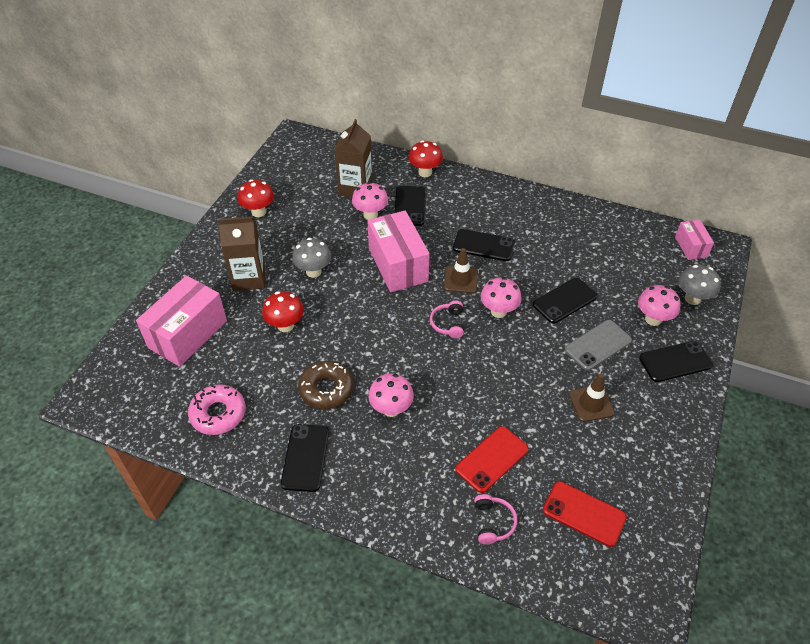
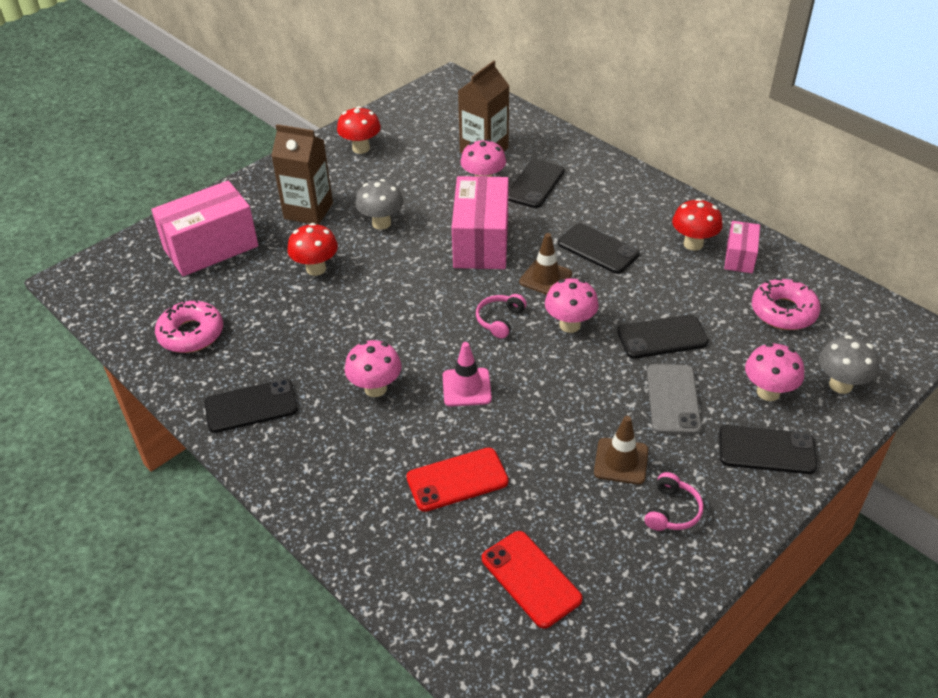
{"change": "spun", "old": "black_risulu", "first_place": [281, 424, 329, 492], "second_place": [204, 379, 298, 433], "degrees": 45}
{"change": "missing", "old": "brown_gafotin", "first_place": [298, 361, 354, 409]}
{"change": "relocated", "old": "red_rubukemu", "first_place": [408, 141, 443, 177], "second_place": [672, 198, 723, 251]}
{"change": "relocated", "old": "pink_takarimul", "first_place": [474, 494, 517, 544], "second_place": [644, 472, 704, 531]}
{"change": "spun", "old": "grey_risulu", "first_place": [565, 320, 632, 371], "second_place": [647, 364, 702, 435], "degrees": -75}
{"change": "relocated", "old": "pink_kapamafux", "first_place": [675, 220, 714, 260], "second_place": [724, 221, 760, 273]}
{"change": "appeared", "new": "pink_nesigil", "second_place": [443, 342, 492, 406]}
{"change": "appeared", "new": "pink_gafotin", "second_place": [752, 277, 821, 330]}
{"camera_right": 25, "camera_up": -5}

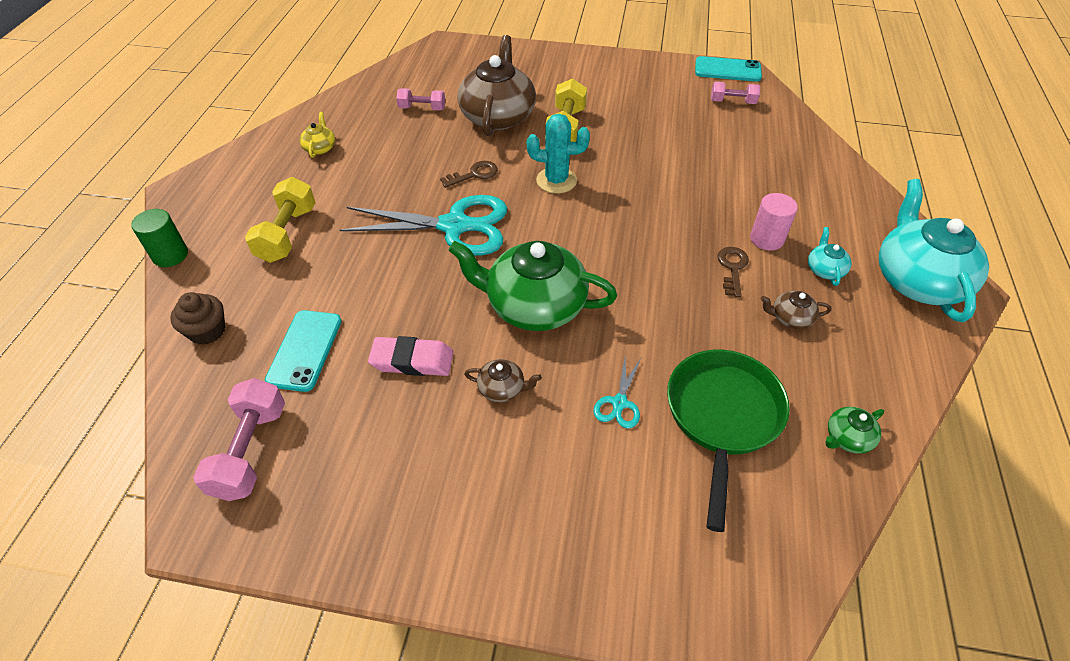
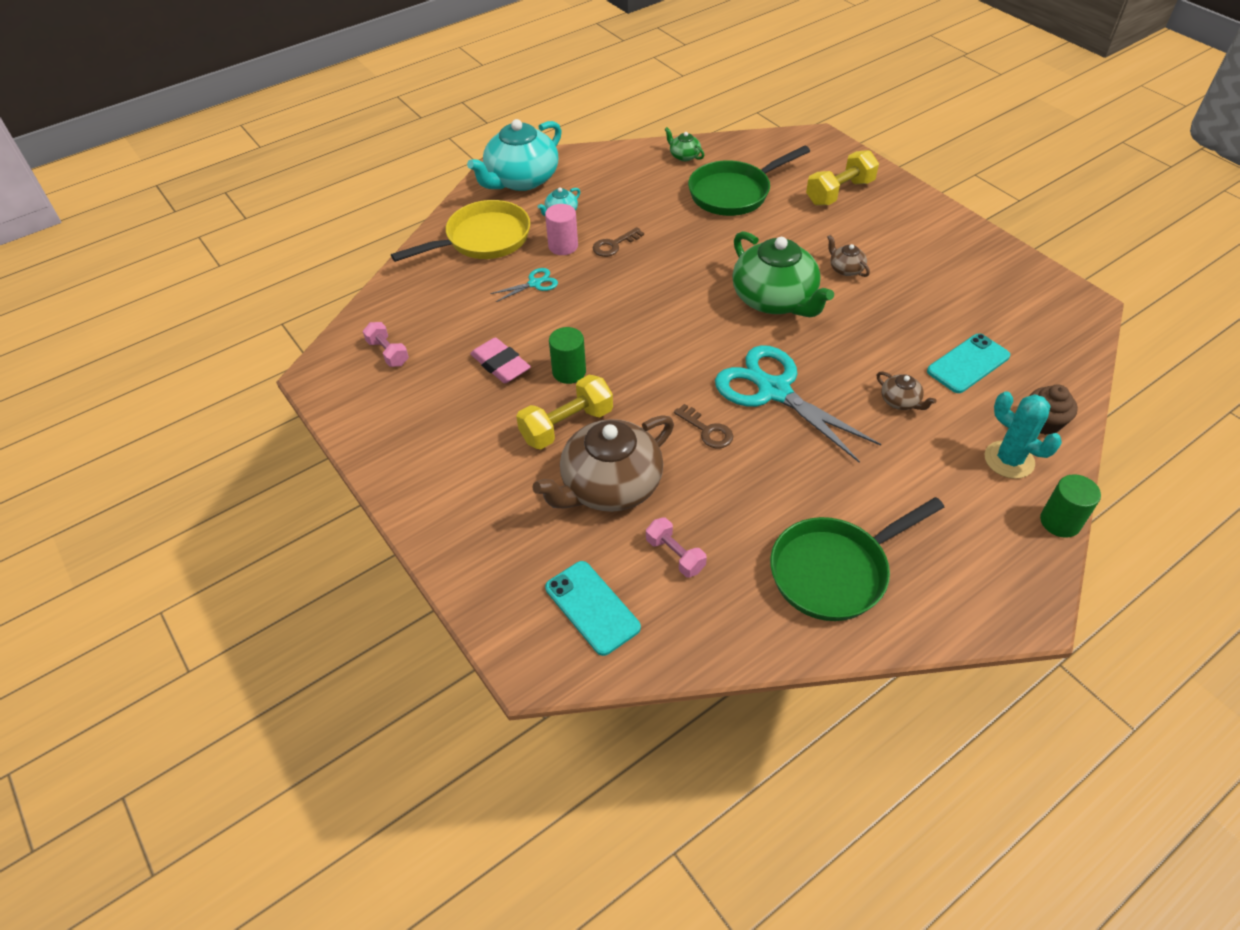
{"change": "missing", "old": "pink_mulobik", "first_place": [193, 378, 285, 501]}
{"change": "relocated", "old": "yellow_mulobik", "first_place": [245, 177, 316, 263], "second_place": [806, 150, 879, 206]}
{"change": "exchanged", "old": "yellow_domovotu", "new": "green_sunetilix", "first_place": [299, 112, 335, 158], "second_place": [770, 497, 944, 621]}
{"change": "relocated", "old": "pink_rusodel", "first_place": [368, 336, 453, 376], "second_place": [470, 338, 531, 383]}
{"change": "spun", "old": "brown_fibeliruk", "first_place": [440, 161, 498, 188], "second_place": [674, 404, 733, 448], "degrees": -150}
{"change": "relocated", "old": "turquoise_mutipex", "first_place": [527, 114, 590, 194], "second_place": [984, 391, 1062, 479]}
{"change": "relocated", "old": "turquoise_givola", "first_place": [593, 358, 641, 429], "second_place": [490, 268, 558, 302]}
{"change": "relocated", "old": "turquoise_risulu", "first_place": [695, 56, 762, 82], "second_place": [545, 561, 641, 656]}
{"change": "relocated", "old": "brown_domovotu", "first_place": [761, 291, 831, 329], "second_place": [877, 371, 937, 410]}
{"change": "spun", "old": "green_domovotu", "first_place": [826, 407, 884, 454], "second_place": [664, 127, 705, 161], "degrees": -150}
{"change": "appeared", "new": "yellow_sunetilix", "second_place": [391, 200, 530, 262]}
{"change": "appeared", "new": "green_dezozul", "second_place": [549, 327, 586, 384]}
{"camera_right": -135, "camera_up": 0}

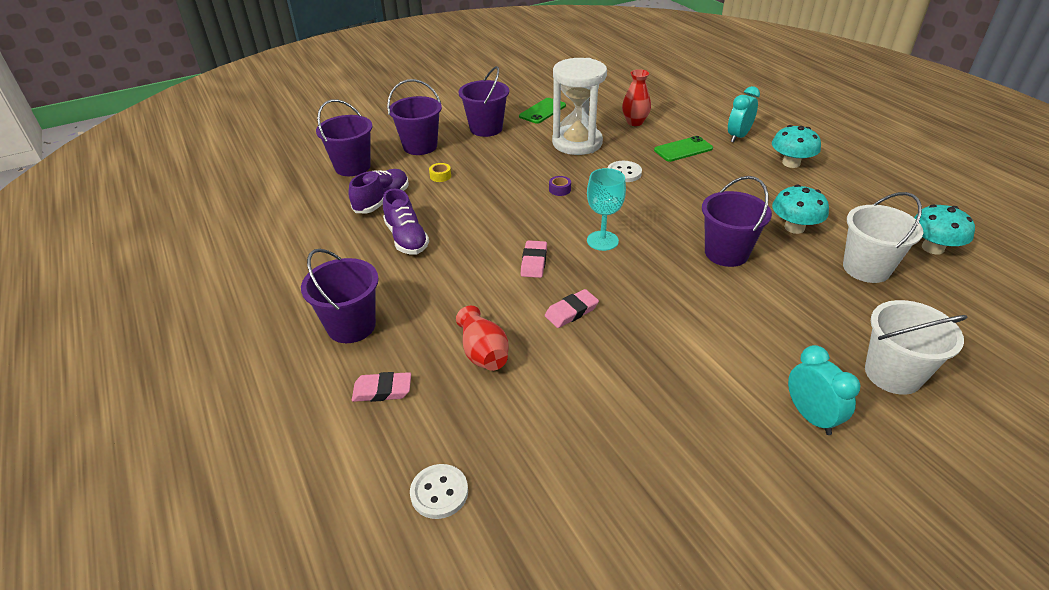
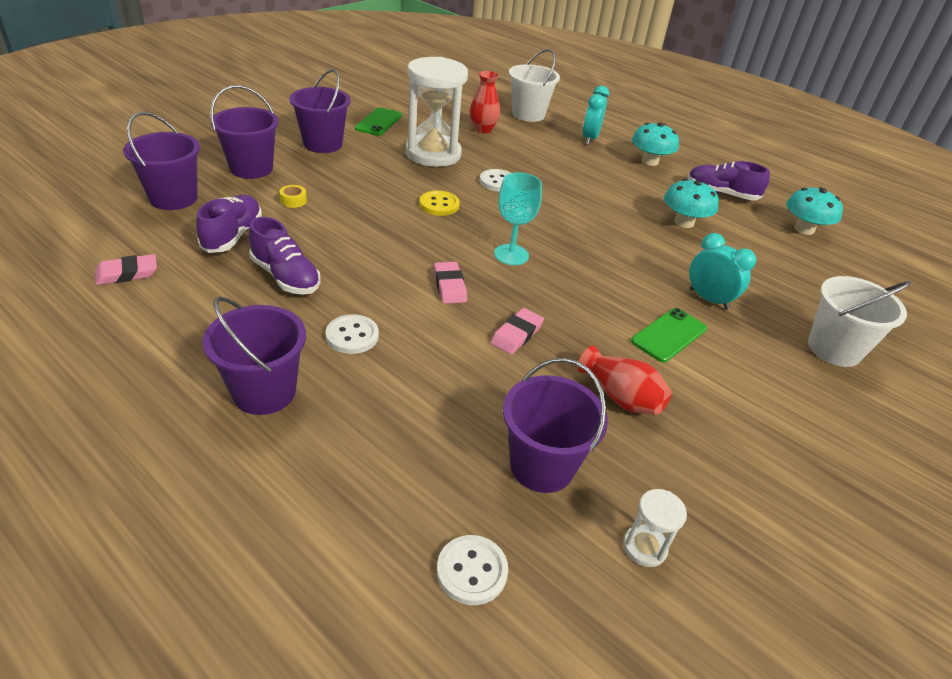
{"change": "relocated", "old": "pink_rusodel", "first_place": [352, 372, 411, 402], "second_place": [95, 254, 157, 285]}
{"change": "relocated", "old": "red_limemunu", "first_place": [456, 306, 509, 371], "second_place": [578, 346, 672, 415]}
{"change": "exchanged", "old": "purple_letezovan", "new": "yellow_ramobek", "first_place": [549, 176, 571, 196], "second_place": [419, 190, 460, 216]}
{"change": "relocated", "old": "green_risulu", "first_place": [654, 136, 713, 162], "second_place": [631, 308, 707, 363]}
{"change": "relocated", "old": "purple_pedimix", "first_place": [702, 176, 772, 267], "second_place": [503, 358, 608, 493]}
{"change": "relocated", "old": "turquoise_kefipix", "first_place": [788, 345, 860, 435], "second_place": [689, 233, 756, 310]}
{"change": "relocated", "old": "white_pedimix", "first_place": [843, 192, 923, 283], "second_place": [509, 49, 560, 122]}
{"change": "appeared", "new": "white_ramobek", "second_place": [326, 314, 379, 354]}
{"change": "appeared", "new": "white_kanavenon", "second_place": [623, 489, 687, 567]}
{"change": "appeared", "new": "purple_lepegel", "second_place": [688, 161, 770, 200]}
{"camera_right": -25, "camera_up": 0}

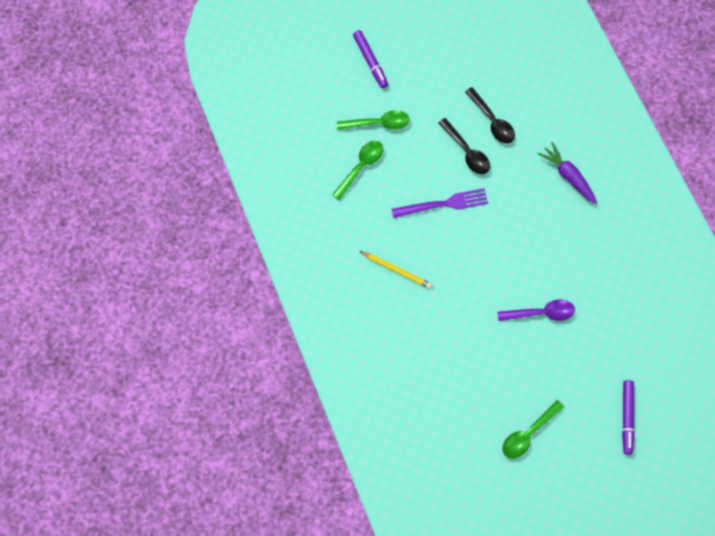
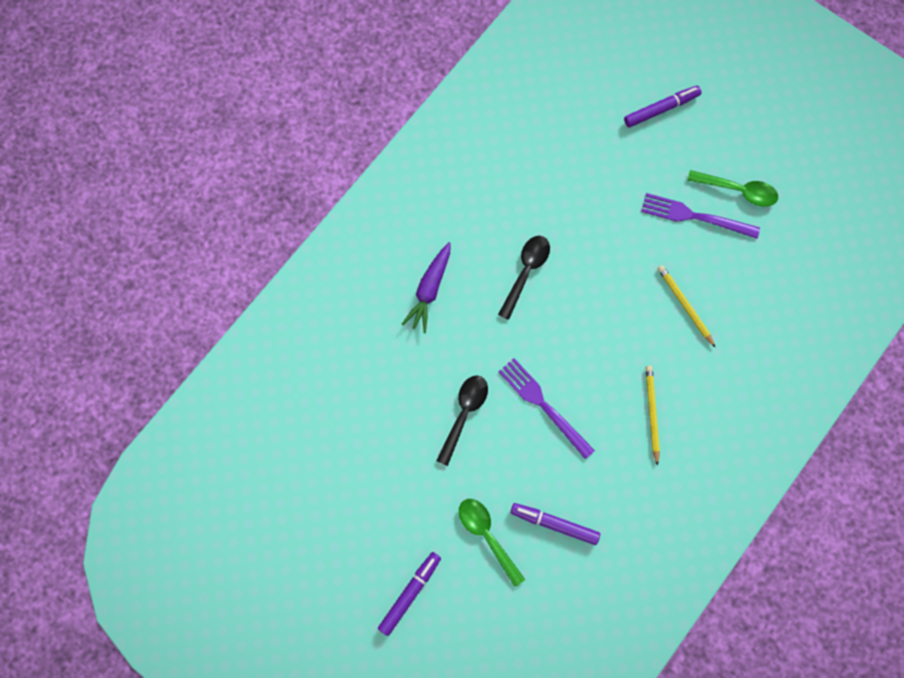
{"change": "exchanged", "old": "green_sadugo", "new": "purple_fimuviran", "first_place": [332, 141, 383, 200], "second_place": [510, 503, 600, 545]}
{"change": "relocated", "old": "black_sadugo", "first_place": [465, 87, 515, 144], "second_place": [498, 236, 550, 320]}
{"change": "missing", "old": "purple_sadugo", "first_place": [497, 299, 575, 321]}
{"change": "appeared", "new": "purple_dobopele", "second_place": [641, 193, 760, 239]}
{"change": "appeared", "new": "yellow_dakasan", "second_place": [658, 265, 716, 348]}
{"camera_right": -120, "camera_up": 5}

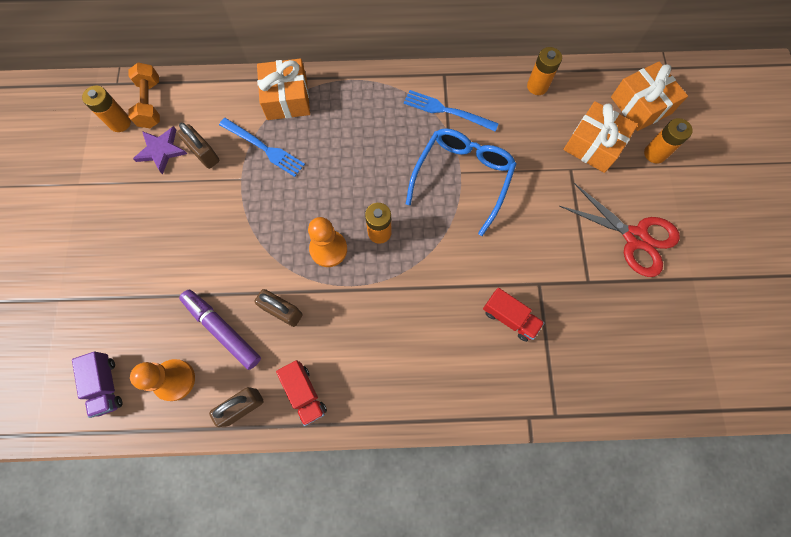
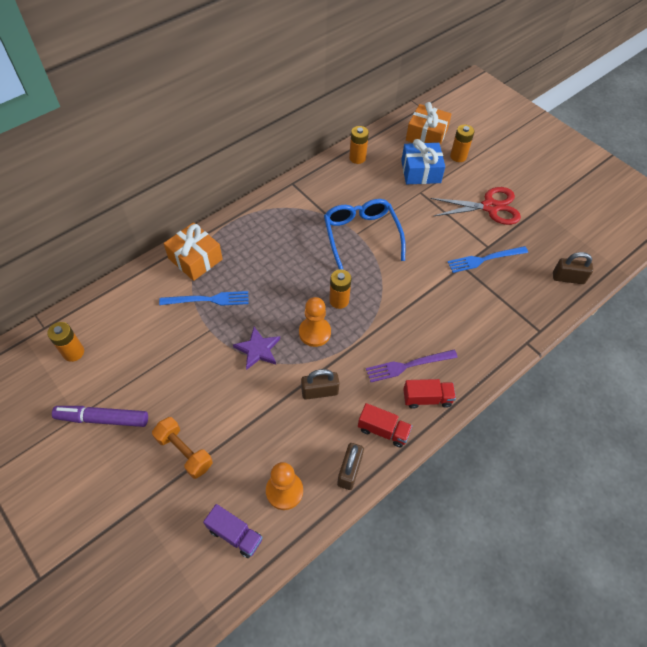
{"change": "relocated", "old": "orange_mulobik", "first_place": [128, 62, 160, 128], "second_place": [152, 417, 213, 479]}
{"change": "relocated", "old": "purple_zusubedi", "first_place": [133, 126, 187, 174], "second_place": [233, 327, 280, 370]}
{"change": "relocated", "old": "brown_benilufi", "first_place": [177, 123, 219, 169], "second_place": [553, 252, 593, 284]}
{"change": "relocated", "old": "purple_fimuviran", "first_place": [179, 290, 261, 370], "second_place": [52, 406, 148, 427]}
{"change": "relocated", "old": "blue_dobopele", "first_place": [404, 90, 499, 132], "second_place": [448, 246, 528, 273]}
{"change": "relocated", "old": "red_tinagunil", "first_place": [483, 288, 545, 342], "second_place": [403, 379, 456, 409]}
{"change": "colour", "old": "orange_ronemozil", "new": "blue_ronemozil", "first_place": [563, 101, 638, 173], "second_place": [401, 139, 445, 184]}
{"change": "appeared", "new": "purple_dobopele", "second_place": [366, 350, 458, 382]}
{"camera_right": -40, "camera_up": -15}

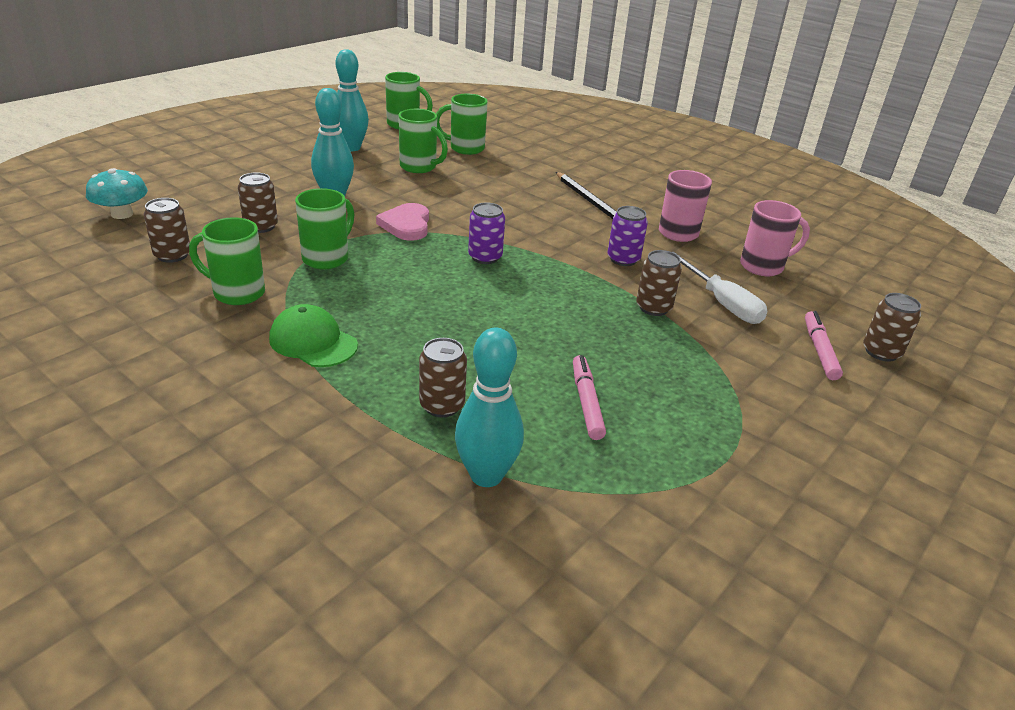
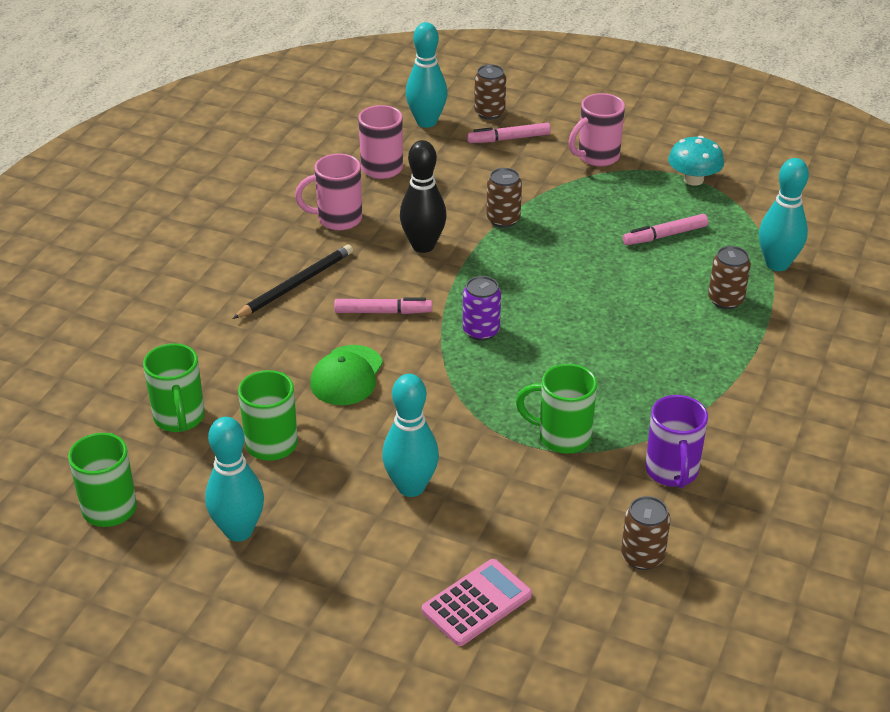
{"change": "relocated", "old": "turquoise_rubukemu", "first_place": [86, 168, 148, 219], "second_place": [668, 136, 724, 186]}
{"change": "colour", "old": "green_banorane", "new": "purple_banorane", "first_place": [189, 217, 265, 305], "second_place": [645, 395, 708, 488]}
{"change": "missing", "old": "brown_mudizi", "first_place": [238, 172, 278, 233]}
{"change": "relocated", "old": "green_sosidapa", "first_place": [269, 304, 358, 367], "second_place": [310, 345, 383, 405]}
{"change": "missing", "old": "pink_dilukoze", "first_place": [376, 203, 429, 241]}
{"change": "exchanged", "old": "purple_mudizi", "new": "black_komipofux", "first_place": [608, 206, 648, 266], "second_place": [400, 140, 447, 253]}
{"change": "missing", "old": "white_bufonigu", "first_place": [673, 252, 767, 324]}
{"change": "appeared", "new": "pink_fimuviran", "second_place": [334, 297, 432, 314]}
{"change": "appeared", "new": "turquoise_komipofux", "second_place": [406, 22, 447, 128]}
{"change": "appeared", "new": "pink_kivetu", "second_place": [422, 559, 532, 646]}
{"change": "appeared", "new": "pink_banorane", "second_place": [569, 93, 625, 166]}
{"camera_right": -105, "camera_up": 5}

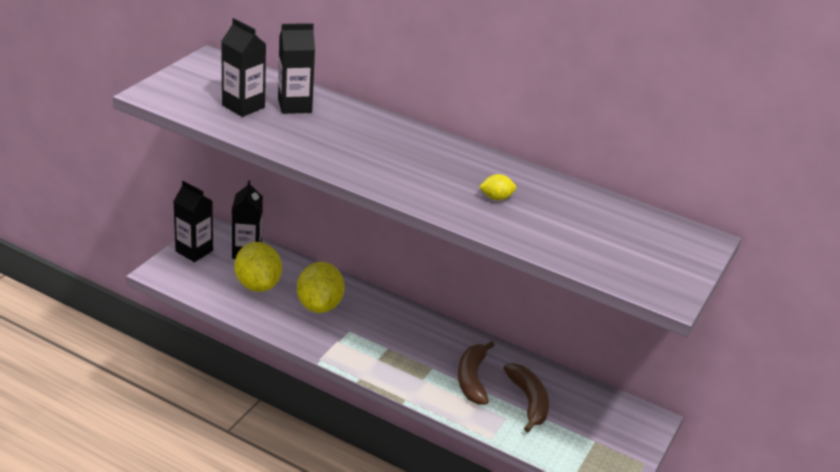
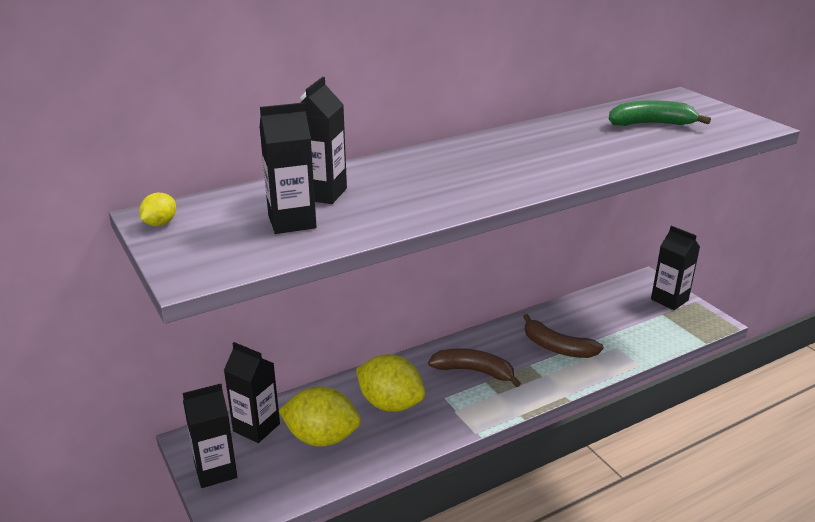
{"change": "relocated", "old": "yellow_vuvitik", "first_place": [479, 174, 516, 200], "second_place": [139, 193, 176, 226]}
{"change": "relocated", "old": "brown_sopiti", "first_place": [503, 363, 549, 432], "second_place": [428, 348, 521, 387]}
{"change": "appeared", "new": "green_sopiti", "second_place": [609, 100, 711, 126]}
{"change": "appeared", "new": "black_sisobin", "second_place": [651, 225, 700, 310]}
{"camera_right": -55, "camera_up": -5}

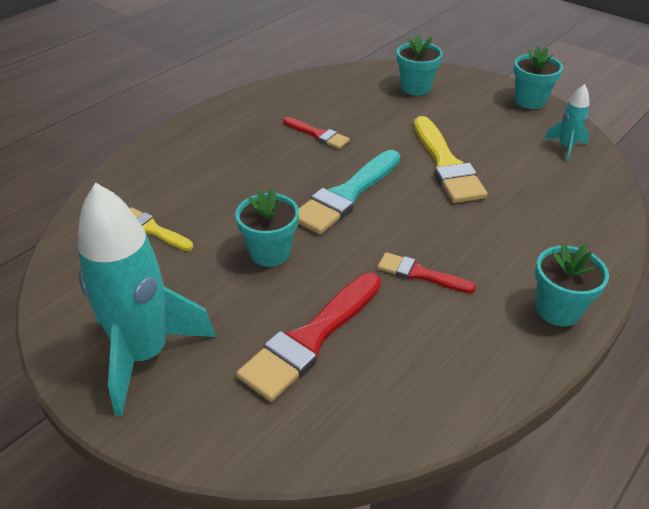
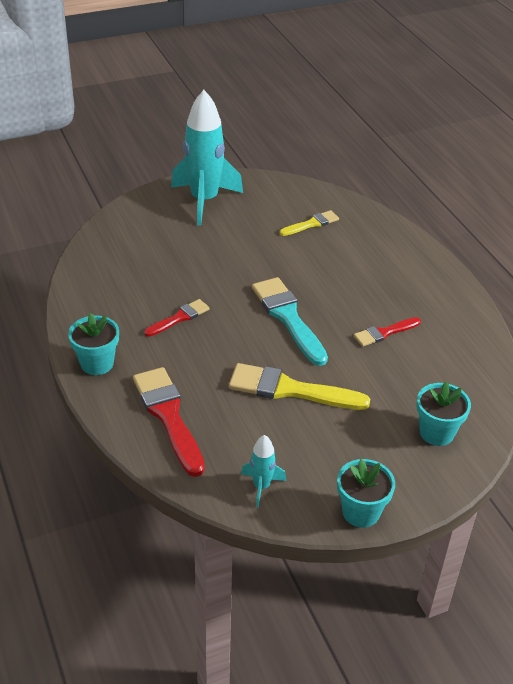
{"change": "missing", "old": "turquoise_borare", "first_place": [235, 188, 299, 267]}
{"change": "relocated", "old": "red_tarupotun", "first_place": [236, 273, 381, 402], "second_place": [133, 367, 205, 477]}
{"camera_right": 115, "camera_up": 0}

